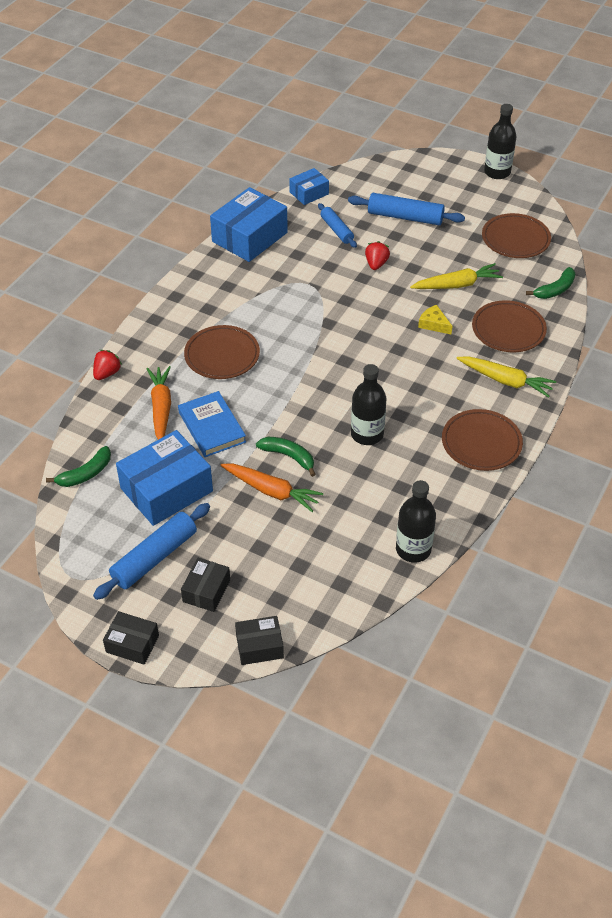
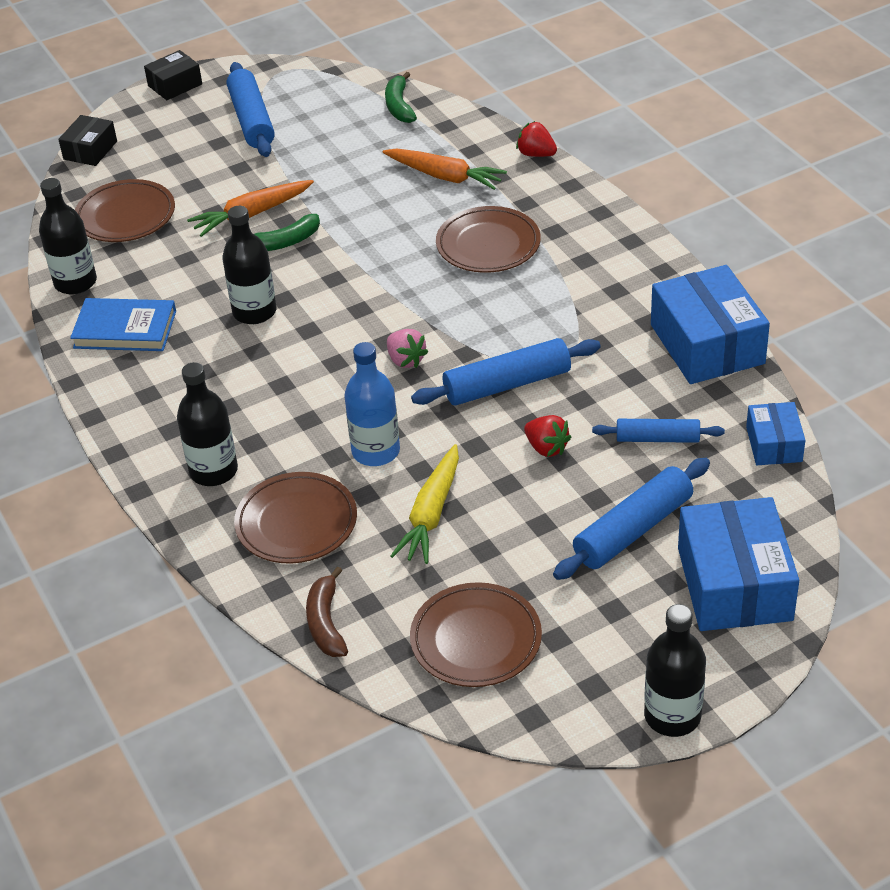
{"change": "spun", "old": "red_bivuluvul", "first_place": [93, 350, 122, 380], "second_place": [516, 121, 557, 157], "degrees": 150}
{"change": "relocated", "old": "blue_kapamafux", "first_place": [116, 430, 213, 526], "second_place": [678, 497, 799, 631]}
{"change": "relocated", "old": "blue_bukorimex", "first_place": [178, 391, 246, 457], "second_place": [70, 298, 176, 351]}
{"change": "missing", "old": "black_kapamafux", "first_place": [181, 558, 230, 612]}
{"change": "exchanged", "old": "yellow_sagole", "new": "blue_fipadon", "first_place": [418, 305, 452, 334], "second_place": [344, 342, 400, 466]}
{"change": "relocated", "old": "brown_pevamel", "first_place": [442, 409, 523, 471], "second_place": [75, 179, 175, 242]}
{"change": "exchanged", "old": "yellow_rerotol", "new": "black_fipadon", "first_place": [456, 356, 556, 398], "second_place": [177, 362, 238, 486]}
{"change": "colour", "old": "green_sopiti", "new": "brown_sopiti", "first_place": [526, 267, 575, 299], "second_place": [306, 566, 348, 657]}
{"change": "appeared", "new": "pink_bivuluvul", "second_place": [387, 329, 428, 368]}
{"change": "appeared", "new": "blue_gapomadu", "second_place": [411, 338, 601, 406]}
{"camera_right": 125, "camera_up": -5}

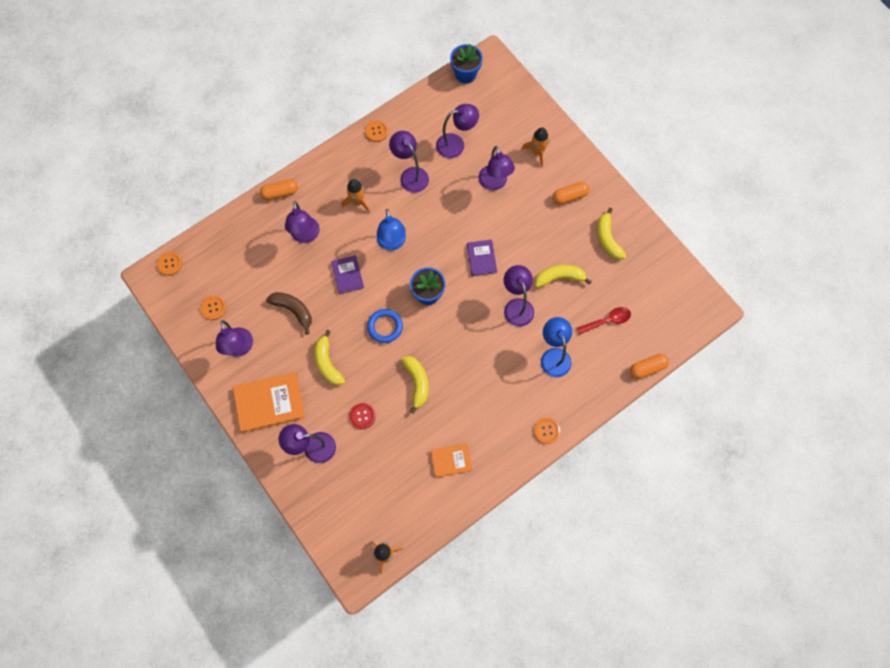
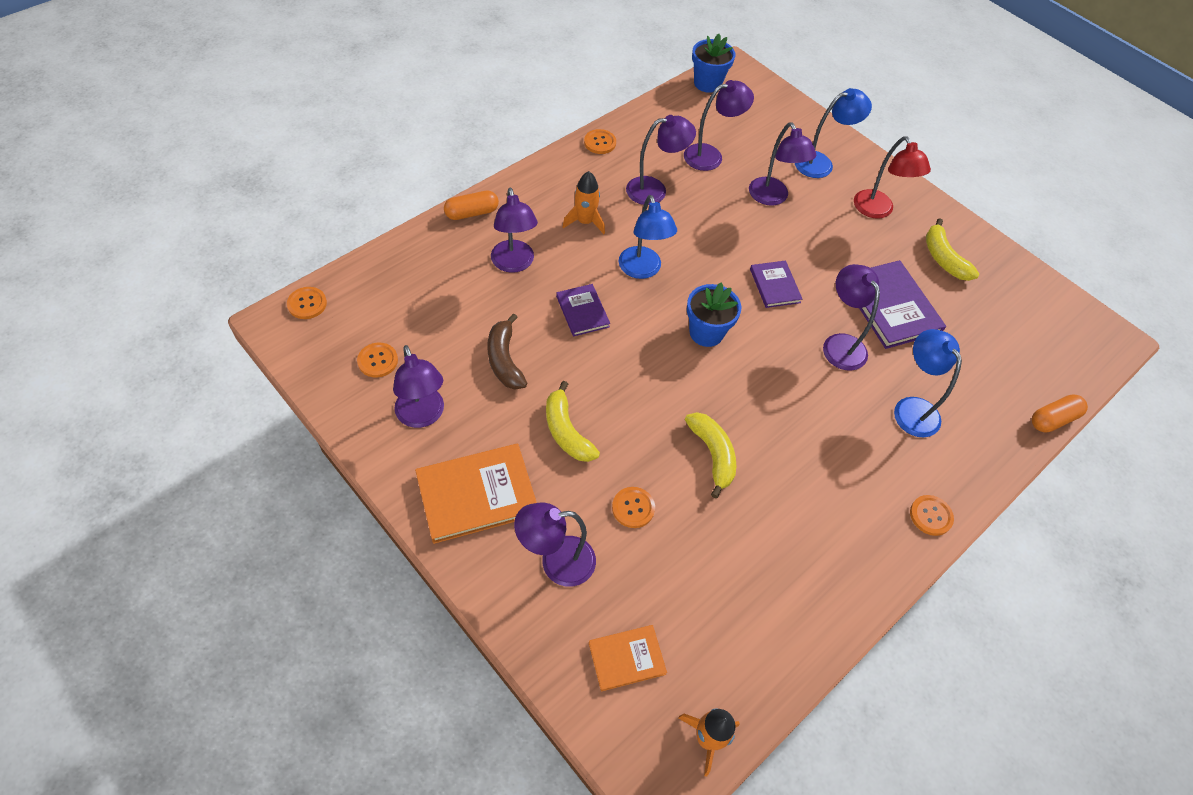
{"change": "spun", "old": "brown_sopiti", "first_place": [266, 292, 312, 335], "second_place": [487, 313, 527, 390], "degrees": -135}
{"change": "colour", "old": "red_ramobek", "new": "orange_ramobek", "first_place": [349, 403, 376, 429], "second_place": [612, 487, 655, 528]}
{"change": "missing", "old": "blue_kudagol", "first_place": [367, 309, 403, 343]}
{"change": "spun", "old": "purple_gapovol", "first_place": [389, 131, 429, 193], "second_place": [626, 115, 696, 205], "degrees": 120}
{"change": "relocated", "old": "orange_bukorimex", "first_place": [431, 443, 472, 477], "second_place": [589, 625, 667, 692]}
{"change": "exchanged", "old": "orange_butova", "new": "blue_gapovol", "first_place": [522, 127, 550, 167], "second_place": [795, 88, 872, 178]}
{"change": "exchanged", "old": "yellow_sopiti", "new": "purple_bukorimex", "first_place": [535, 265, 592, 288], "second_place": [859, 260, 946, 349]}
{"change": "exchanged", "old": "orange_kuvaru", "new": "red_gapovol", "first_place": [553, 182, 589, 205], "second_place": [854, 136, 931, 219]}
{"change": "missing", "old": "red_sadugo", "first_place": [577, 307, 631, 334]}
{"camera_right": -10, "camera_up": -15}

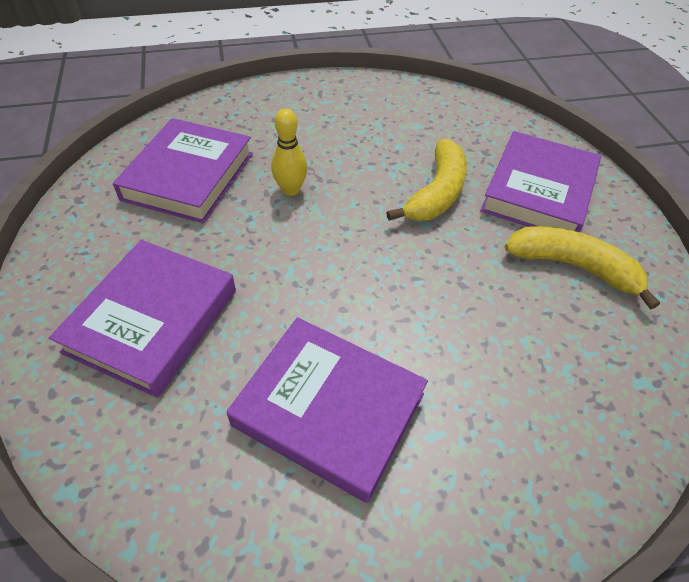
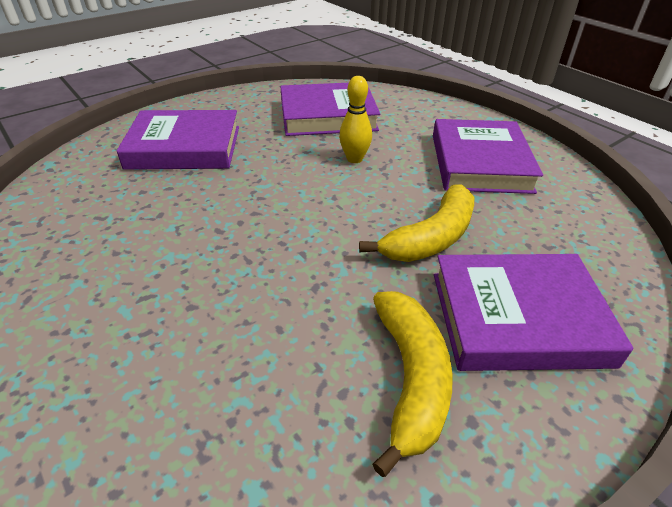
{"change": "relocated", "old": "purple_bukorimex", "first_place": [226, 317, 428, 503], "second_place": [433, 119, 543, 194]}
{"change": "spun", "old": "yellow_sopiti", "first_place": [386, 139, 467, 221], "second_place": [359, 184, 474, 262], "degrees": -45}
{"camera_right": 65, "camera_up": -10}

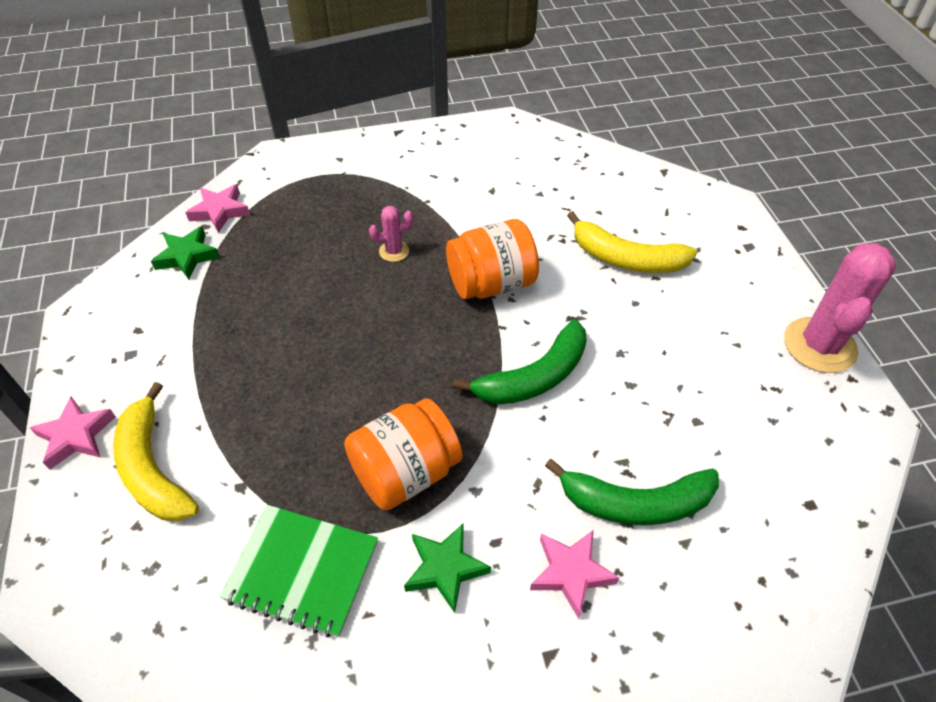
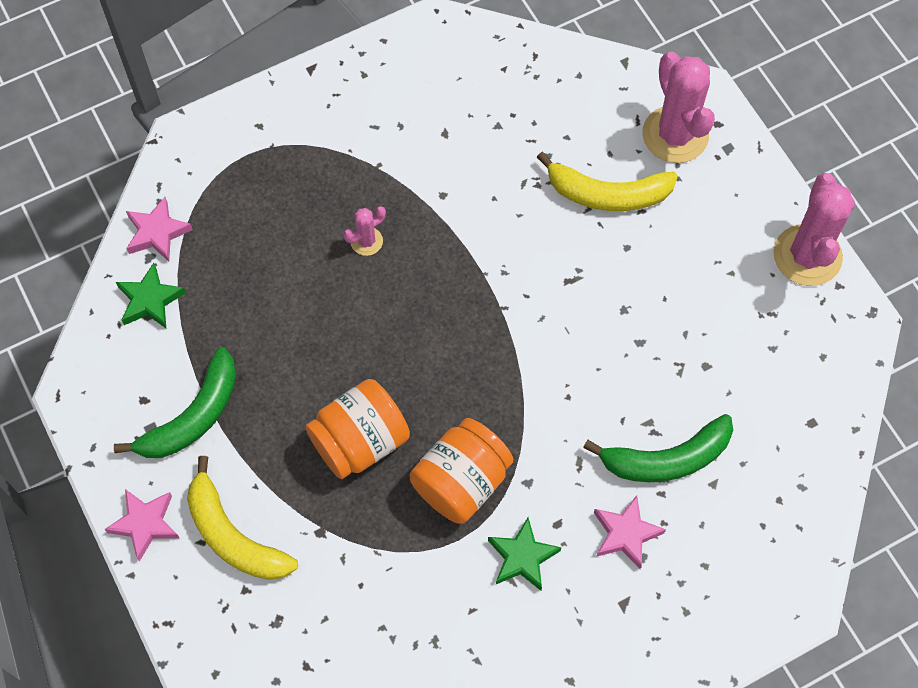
{"change": "missing", "old": "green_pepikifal", "first_place": [220, 505, 378, 637]}
{"change": "relocated", "old": "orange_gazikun", "first_place": [446, 219, 539, 299], "second_place": [305, 379, 410, 479]}
{"change": "relocated", "old": "green_sopiti", "first_place": [452, 319, 587, 405], "second_place": [114, 347, 236, 458]}
{"change": "appeared", "new": "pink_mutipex", "second_place": [642, 52, 715, 163]}
{"camera_right": -15, "camera_up": 15}

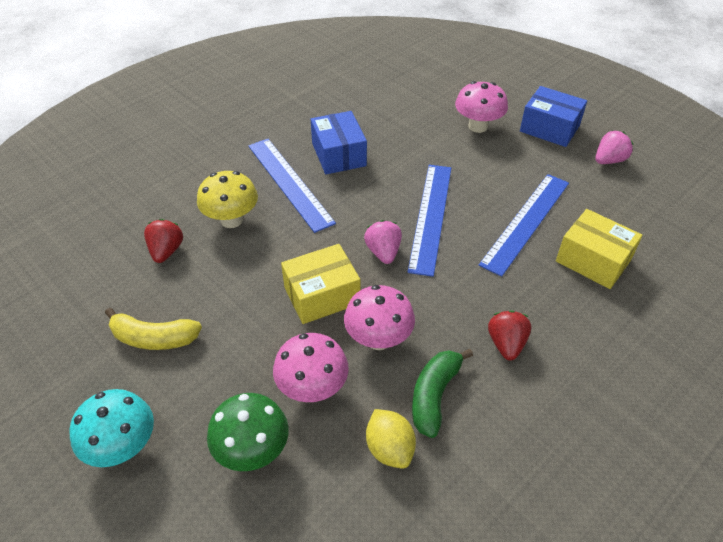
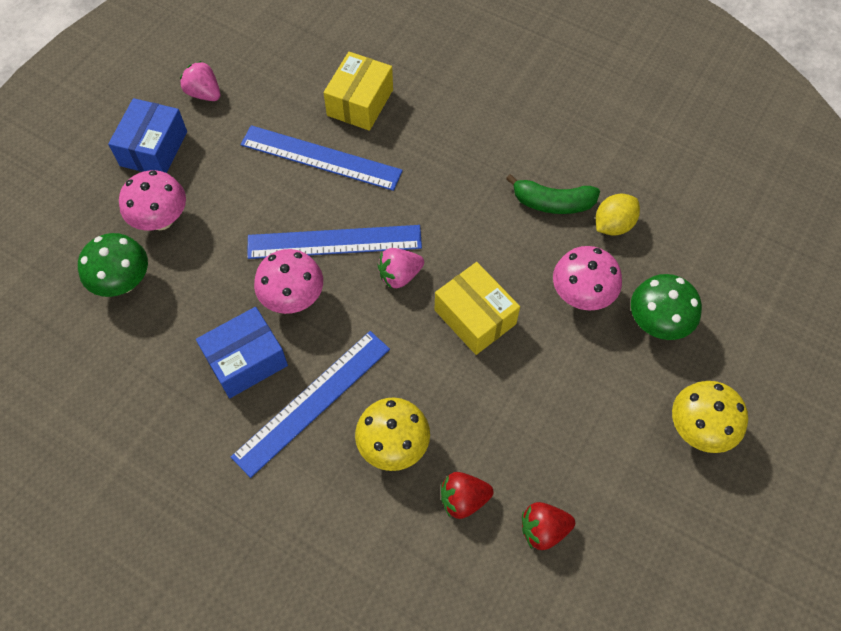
{"change": "colour", "old": "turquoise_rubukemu", "new": "yellow_rubukemu", "first_place": [69, 389, 154, 467], "second_place": [672, 381, 748, 453]}
{"change": "missing", "old": "yellow_sopiti", "first_place": [105, 308, 202, 350]}
{"change": "relocated", "old": "pink_rubukemu", "first_place": [344, 285, 415, 350], "second_place": [254, 249, 323, 314]}
{"change": "relocated", "old": "red_bivuluvul", "first_place": [488, 311, 531, 361], "second_place": [522, 502, 575, 550]}
{"change": "appeared", "new": "green_rubukemu", "second_place": [78, 233, 148, 297]}
{"camera_right": -105, "camera_up": 15}

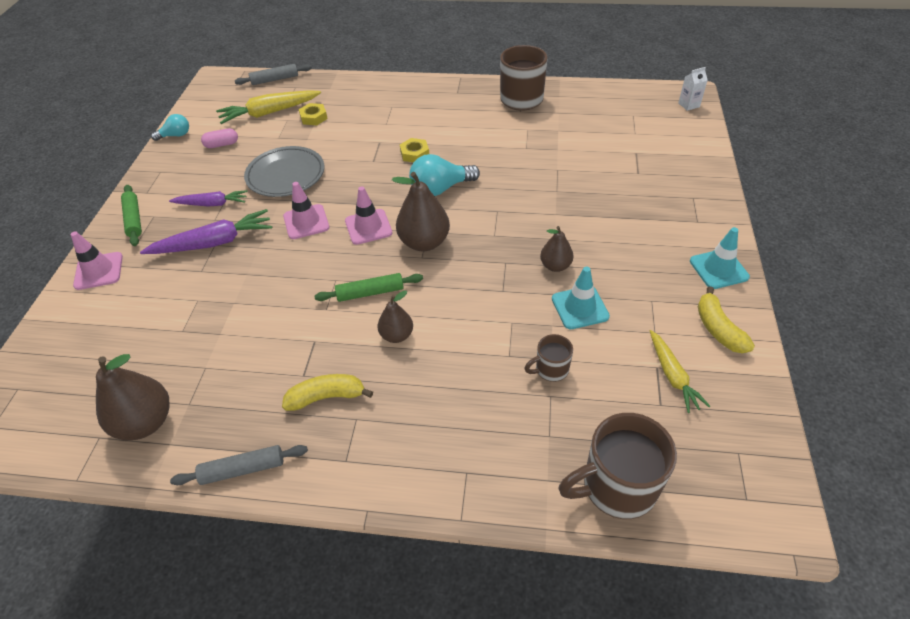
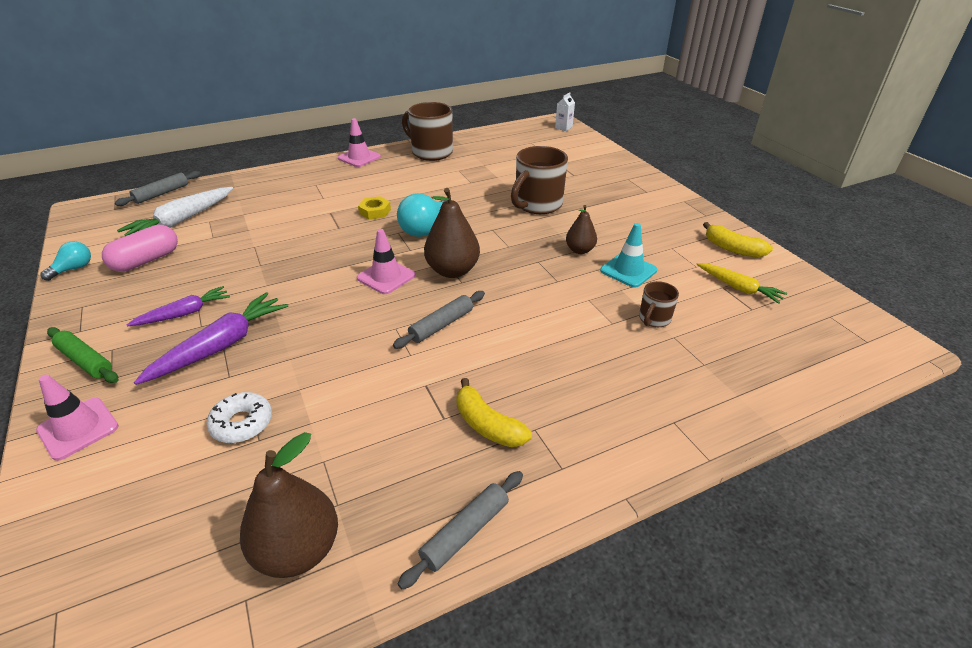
{"change": "size", "old": "pink_kuvaru", "first_place": [201, 128, 238, 148], "second_place": [102, 225, 178, 272], "factor": 1.64}
{"change": "colour", "old": "yellow_rerotol", "new": "white_rerotol", "first_place": [216, 90, 321, 124], "second_place": [117, 187, 233, 236]}
{"change": "missing", "old": "grey_pevamel", "first_place": [244, 146, 324, 197]}
{"change": "spun", "old": "yellow_sopiti", "first_place": [282, 374, 373, 411], "second_place": [456, 378, 532, 447], "degrees": -90}
{"change": "relocated", "old": "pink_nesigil", "first_place": [283, 182, 329, 239], "second_place": [338, 118, 381, 167]}
{"change": "missing", "old": "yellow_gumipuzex", "first_place": [299, 103, 328, 125]}
{"change": "colour", "old": "green_gapomadu", "new": "grey_gapomadu", "first_place": [314, 273, 423, 302], "second_place": [393, 291, 485, 349]}
{"change": "missing", "old": "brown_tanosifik", "first_place": [378, 290, 413, 343]}
{"change": "relocated", "old": "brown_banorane", "first_place": [558, 413, 677, 519], "second_place": [511, 146, 568, 214]}
{"change": "missing", "old": "turquoise_nesigil", "first_place": [690, 227, 750, 289]}
{"change": "appeared", "new": "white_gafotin", "second_place": [207, 392, 272, 443]}
{"camera_right": -35, "camera_up": -10}

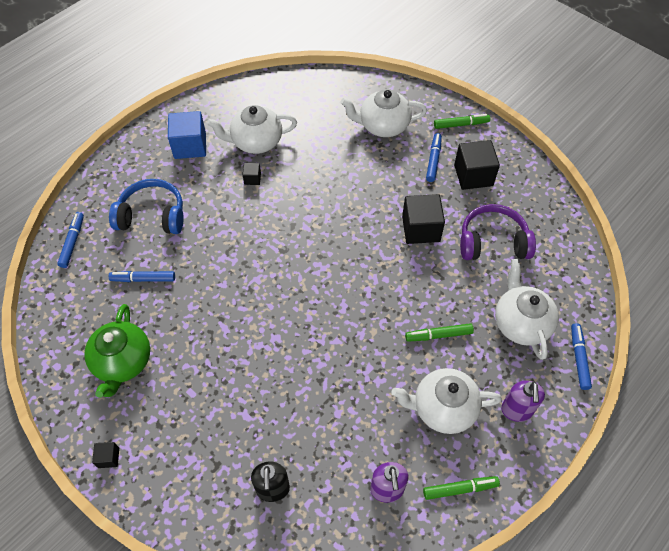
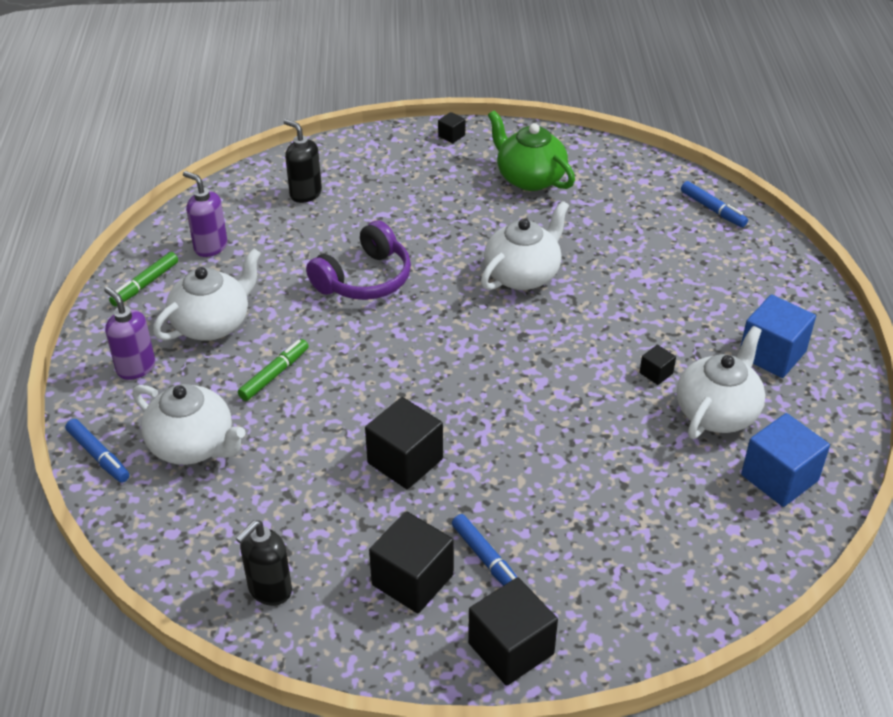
{"change": "missing", "old": "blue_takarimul", "first_place": [109, 179, 184, 234]}
{"change": "missing", "old": "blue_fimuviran", "first_place": [109, 271, 175, 282]}
{"change": "relocated", "old": "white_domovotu", "first_place": [341, 89, 427, 137], "second_place": [481, 201, 569, 290]}
{"change": "exchanged", "old": "green_fimuviran", "new": "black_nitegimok", "first_place": [434, 114, 490, 129], "second_place": [468, 577, 558, 686]}
{"change": "relocated", "old": "purple_takarimul", "first_place": [460, 204, 536, 260], "second_place": [306, 220, 411, 300]}
{"change": "appeared", "new": "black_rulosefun", "second_place": [236, 520, 292, 606]}
{"change": "appeared", "new": "blue_nitegimok", "second_place": [741, 413, 830, 507]}
{"camera_right": 135, "camera_up": -15}

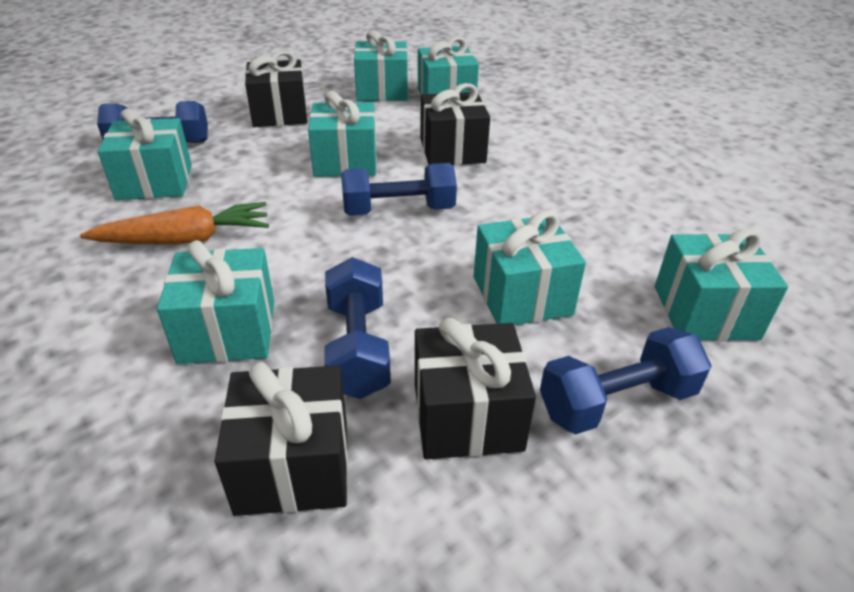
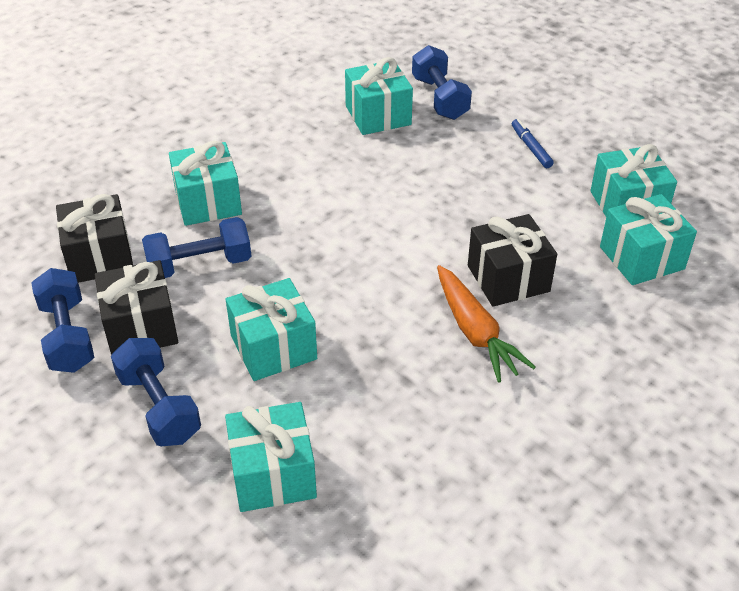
{"change": "relocated", "old": "orange_rerotol", "first_place": [80, 202, 269, 244], "second_place": [437, 265, 536, 382]}
{"change": "exchanged", "old": "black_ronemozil", "new": "blue_fimuviran", "first_place": [245, 50, 307, 127], "second_place": [512, 119, 554, 168]}
{"change": "missing", "old": "turquoise_ronemozil", "first_place": [308, 91, 377, 177]}
{"change": "relocated", "old": "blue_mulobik", "first_place": [341, 163, 457, 216], "second_place": [31, 268, 95, 373]}
{"camera_right": 80, "camera_up": 5}

